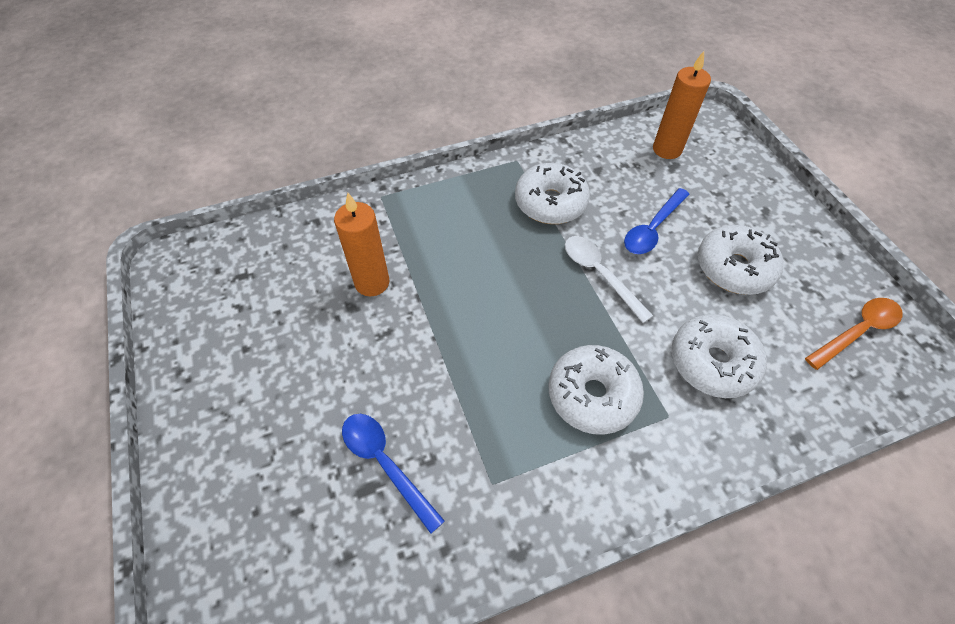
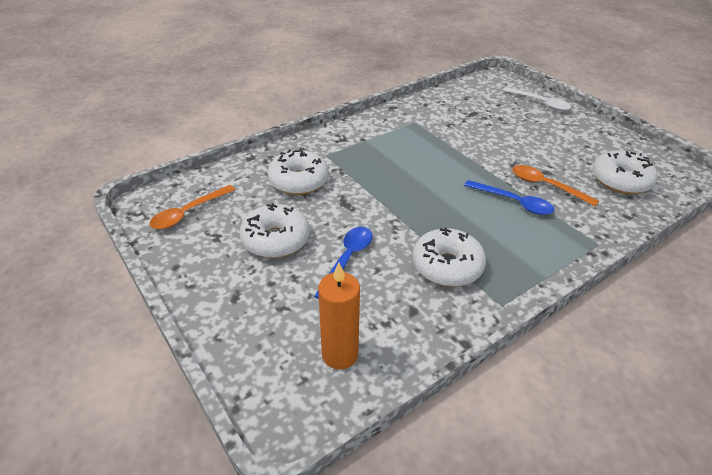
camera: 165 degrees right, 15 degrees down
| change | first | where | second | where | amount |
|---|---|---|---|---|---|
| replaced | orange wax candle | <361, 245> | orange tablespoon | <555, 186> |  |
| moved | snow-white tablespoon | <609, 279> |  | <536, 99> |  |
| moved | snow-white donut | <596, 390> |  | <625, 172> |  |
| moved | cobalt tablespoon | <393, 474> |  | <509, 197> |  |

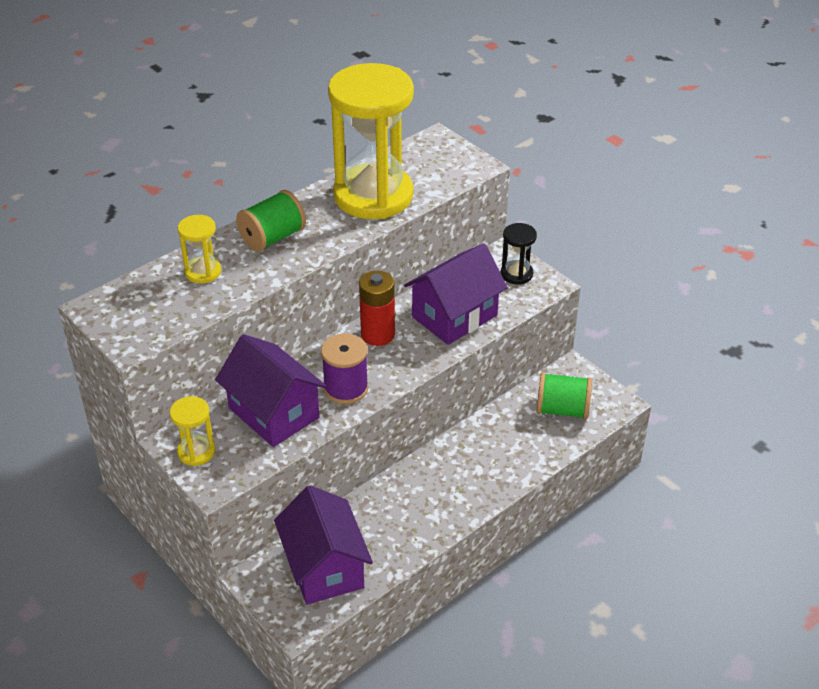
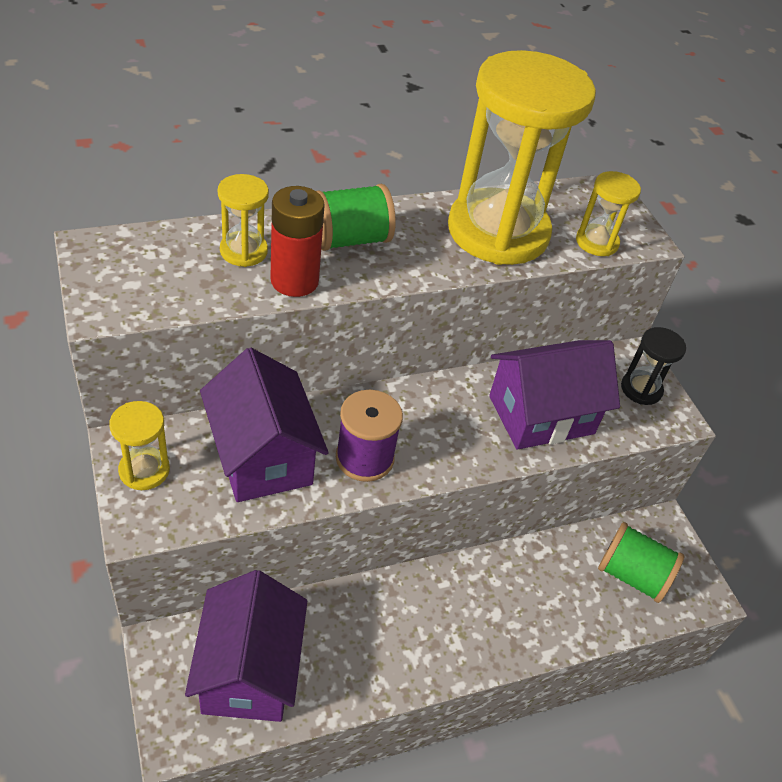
camera: 15 degrees right, 5 degrees up
| change | first | where | second | where | amount |
|---|---|---|---|---|---|
| moved | scarlet battery | <377, 308> |  | <297, 241> |  |
| added |  |  | yellow sandglass | <608, 213> |  |

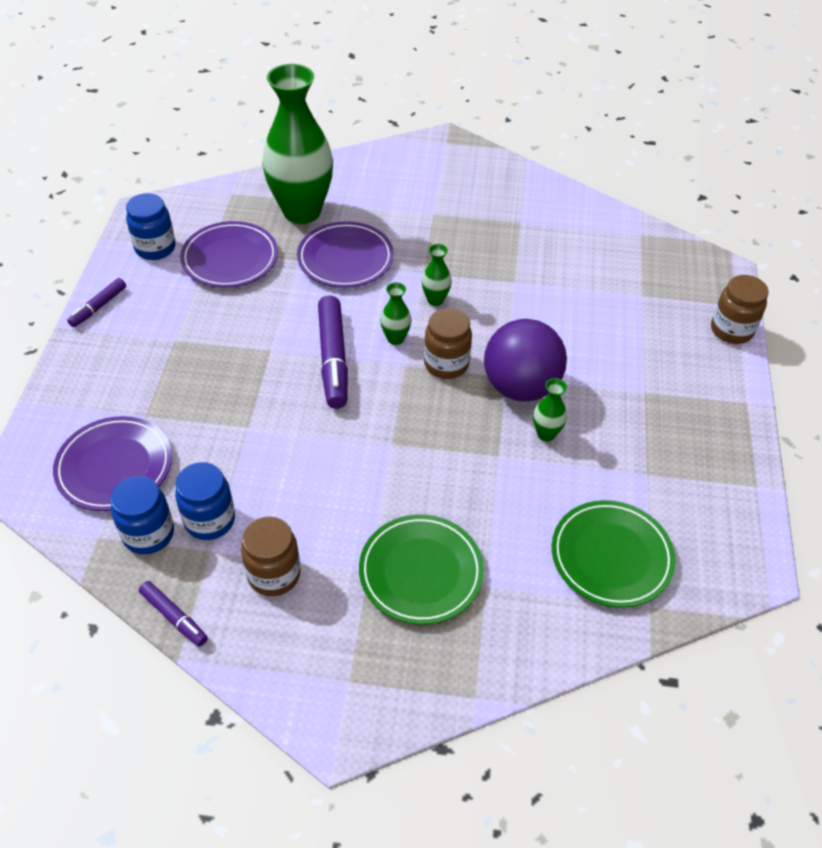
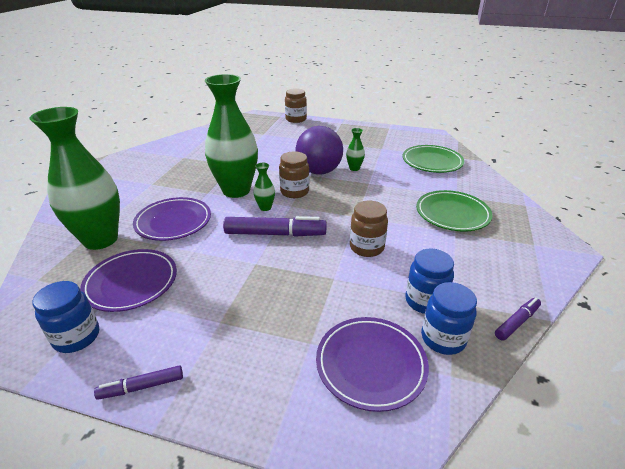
camera: 80 degrees left, 15 degrees down
| change | first | where | second | where | amount |
|---|---|---|---|---|---|
| resized | green vase | <437, 275> |  | <231, 136> | x2.48 |
| turned | violet marker | <96, 302> |  | <138, 382> | 120 degrees clockwise |
| moved | dark brown preserve jar | <271, 556> |  | <369, 229> |  |

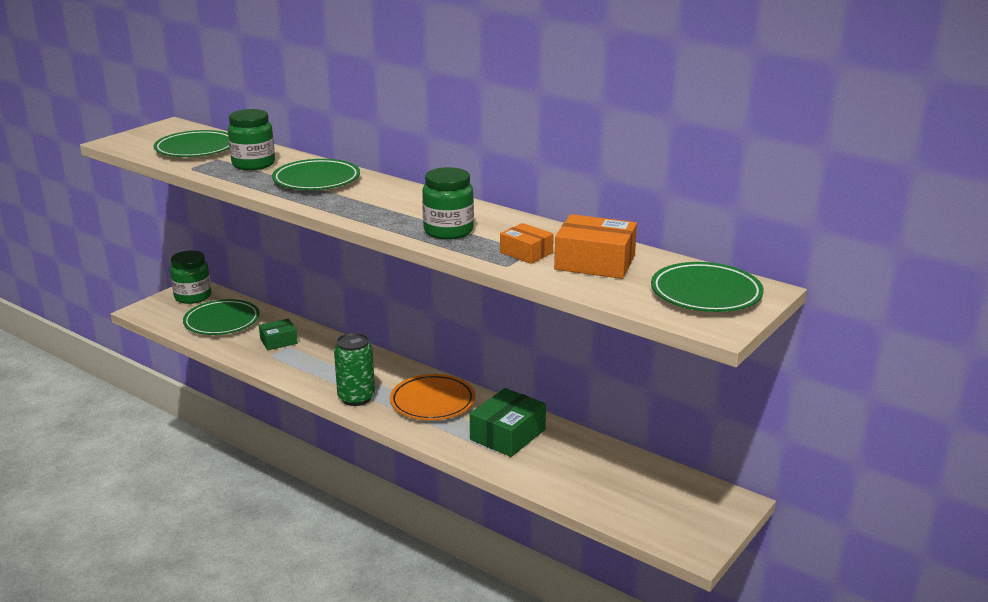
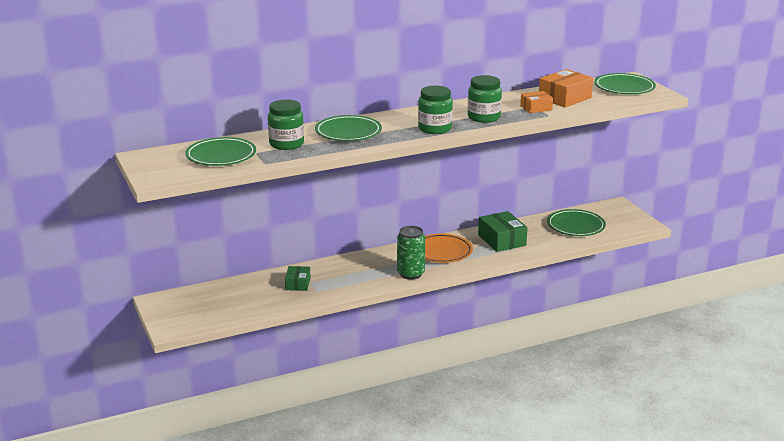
camera: 60 degrees left, 0 degrees up
| change | first | where | second | where | amount |
|---|---|---|---|---|---|
| moved | green preserve jar | <190, 277> |  | <435, 110> |  |
| moved | green flat dish | <221, 317> |  | <576, 222> |  |

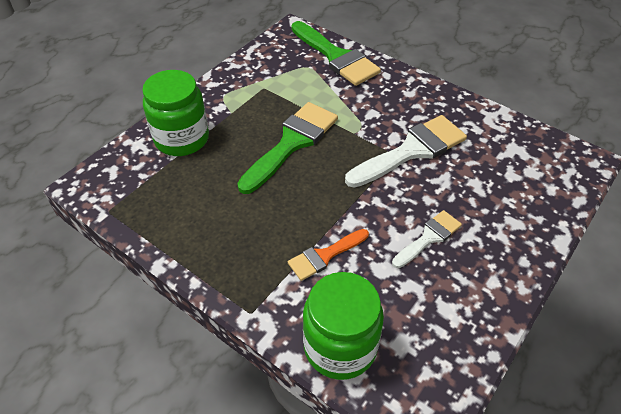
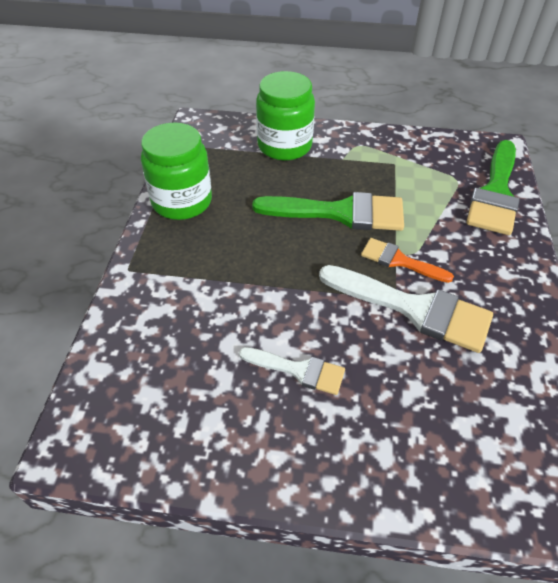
camera: 60 degrees right, 0 degrees up
| change | first | where | second | where | amount |
|---|---|---|---|---|---|
| moved | orange paint brush | <328, 255> |  | <407, 260> |  |
| moved | green preserve jar | <343, 326> |  | <176, 171> |  |

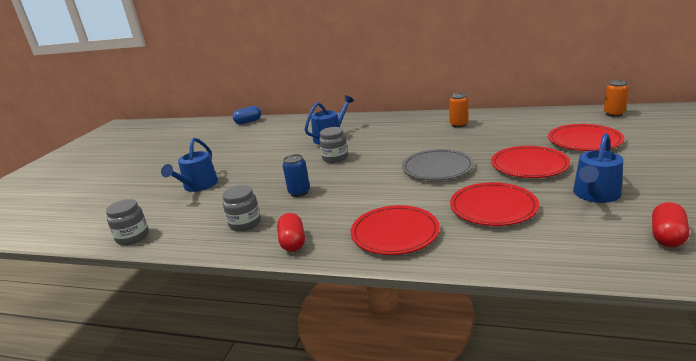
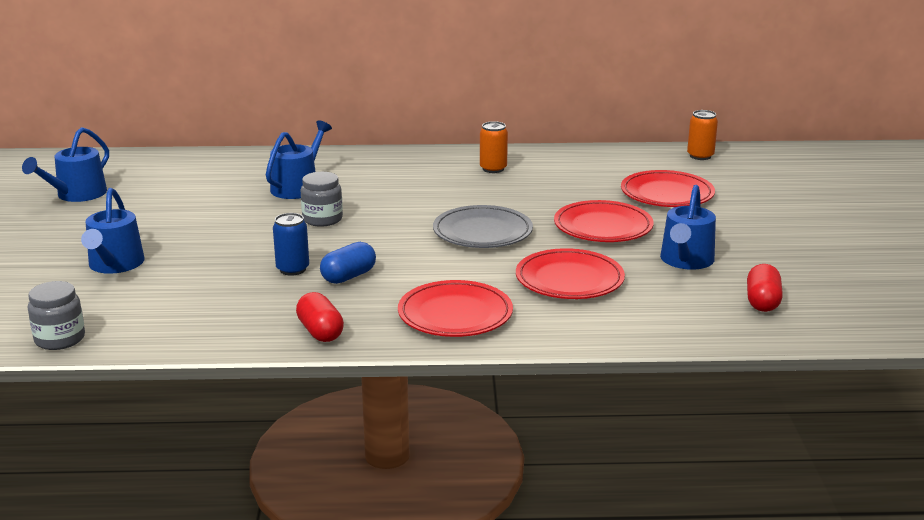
camera: 20 degrees left, 0 degrees up
| change | first | where | second | where | amount |
|---|---|---|---|---|---|
| moved | cobalt pill | <247, 115> |  | <348, 263> |  |
| removed | grey preserve jar | <241, 208> |  |  |  |
| added |  |  | cobalt watering can | <65, 164> |  |

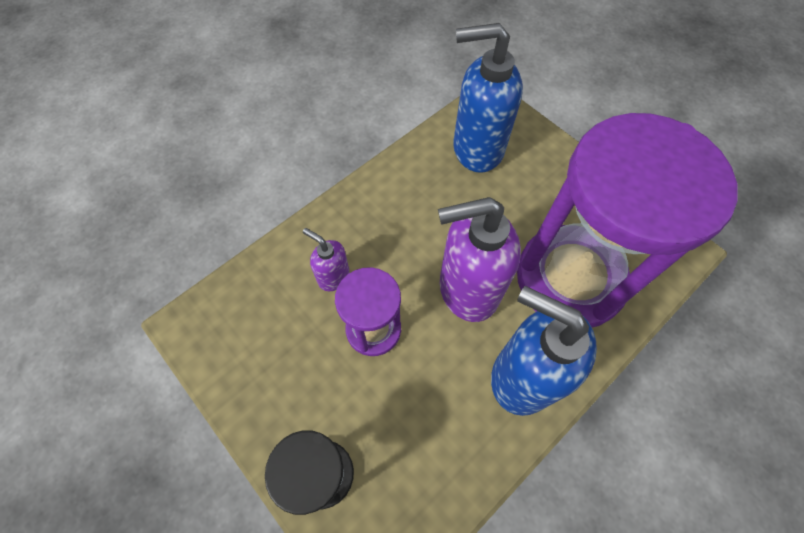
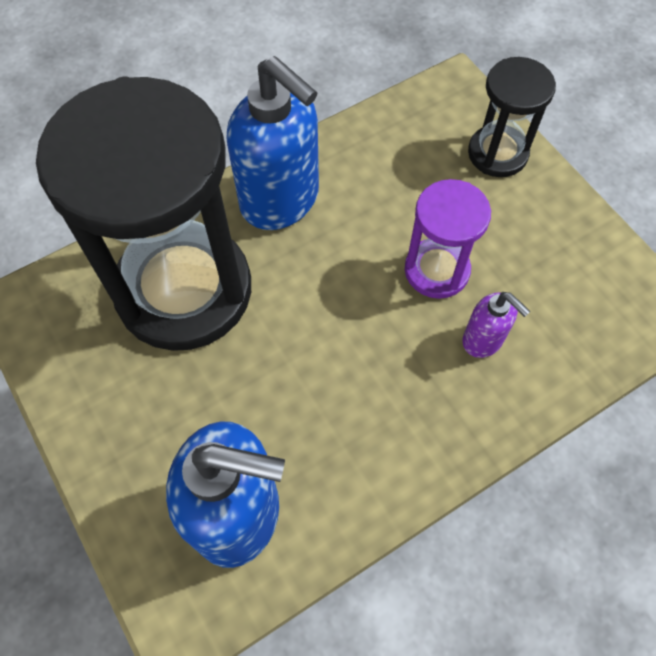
camera: 170 degrees left, 0 degrees up
| change | first | where | second | where | amount |
|---|---|---|---|---|---|
| recoloured | violet sandglass | <627, 220> | jet-black sandglass | <143, 214> |  |
| removed | violet soap dispenser | <479, 259> |  |  |  |

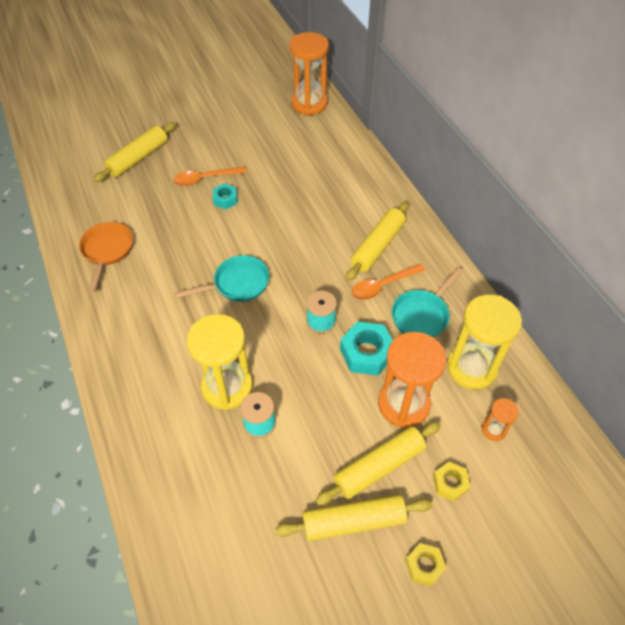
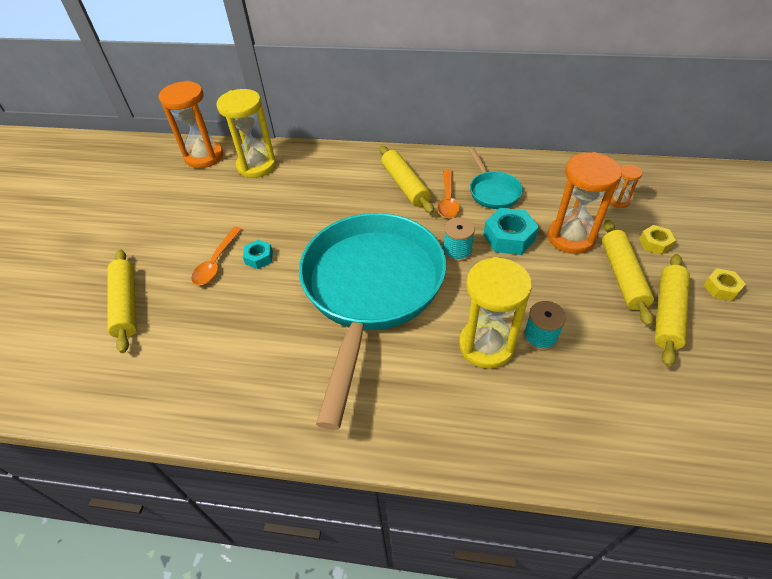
camera: 55 degrees left, 5 degrees down
| change | first | where | second | where | amount |
|---|---|---|---|---|---|
| removed | orange pan | <106, 257> |  |  |  |
| resized | aqua pan | <222, 278> |  | <372, 321> | x2.41 |
| moved | yellow sandglass | <484, 342> |  | <246, 133> |  |

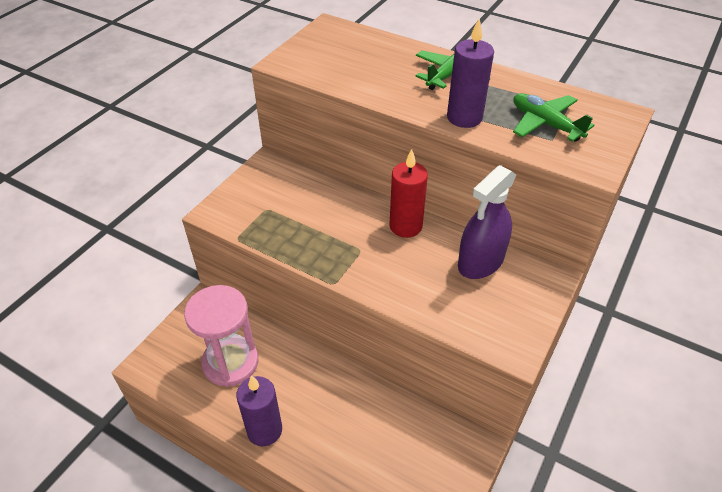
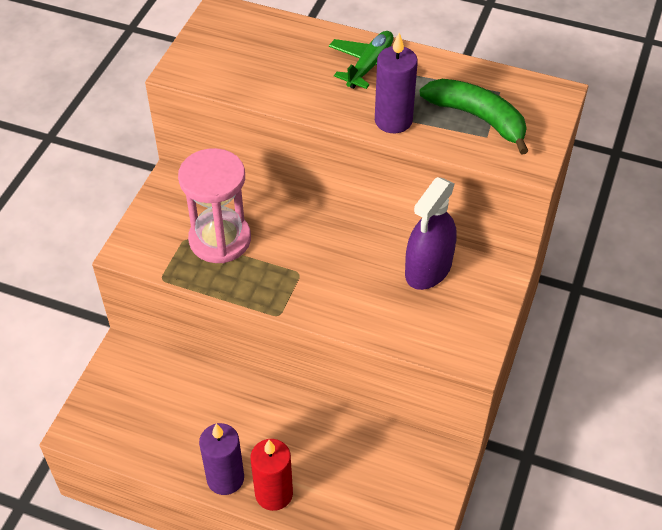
camera: 10 degrees left, 5 degrees up
| change | first | where | second | where | amount |
|---|---|---|---|---|---|
| replaced | green aeroplane | <553, 117> | green toy banana | <474, 117> |  |
| moved | scarlet wax candle | <408, 193> |  | <272, 475> |  |
| moved | pink sandglass | <221, 336> |  | <214, 205> |  |

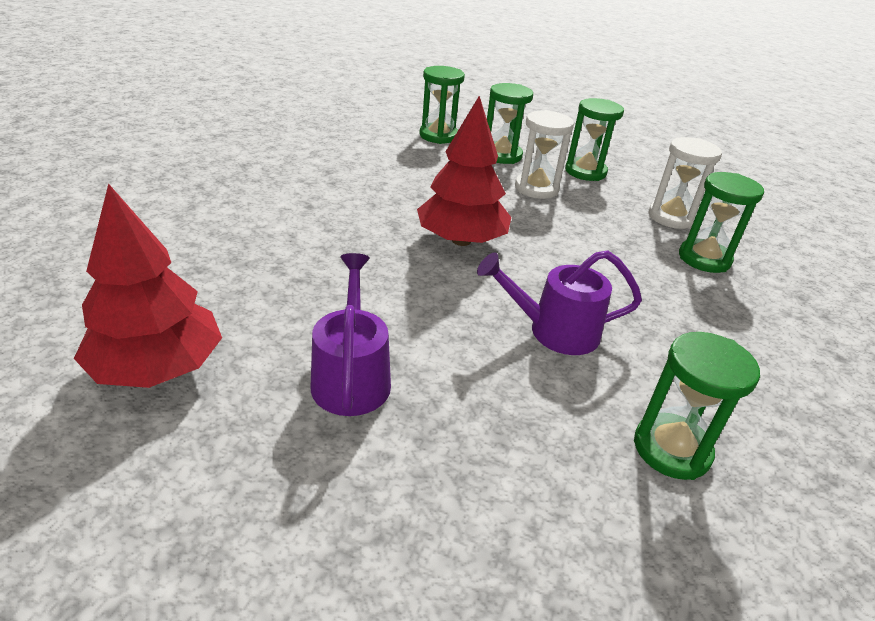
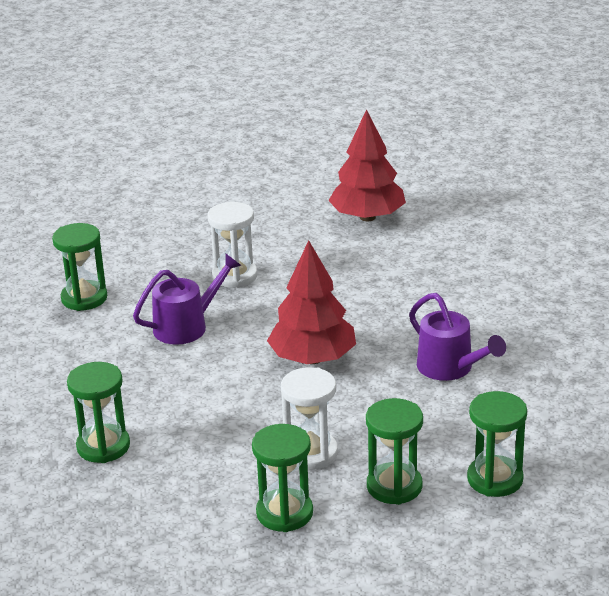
camera: 150 degrees right, 5 degrees down
| change | first | where | second | where | amount |
|---|---|---|---|---|---|
| moved | snow-white sandglass | <685, 183> |  | <232, 245> |  |
| moved | violet watering can | <351, 334> |  | <457, 337> |  |

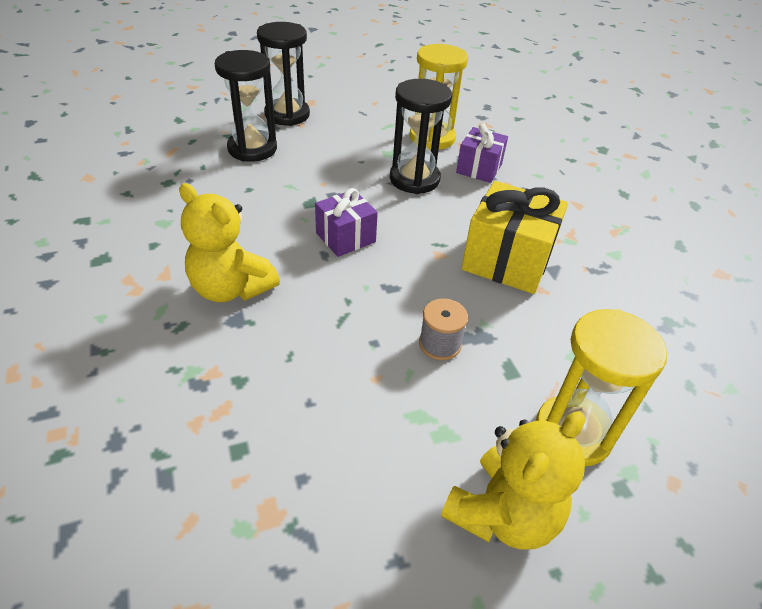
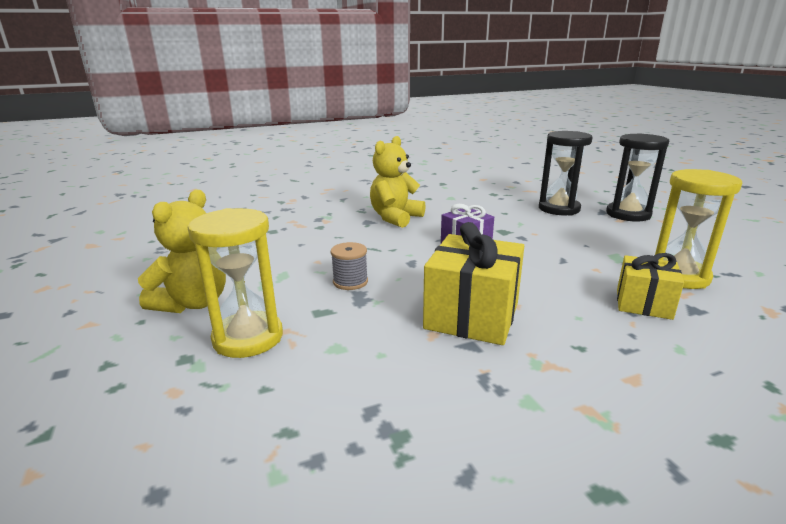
camera: 90 degrees right, 20 degrees down
| change | first | where | second | where | amount |
|---|---|---|---|---|---|
| removed | jet-black sandglass | <421, 136> |  |  |  |
| recoloured | violet present | <482, 153> | yellow present | <650, 286> |  |
| turned | yellow teddy bear | <513, 480> |  | <182, 251> | 105 degrees counterclockwise |

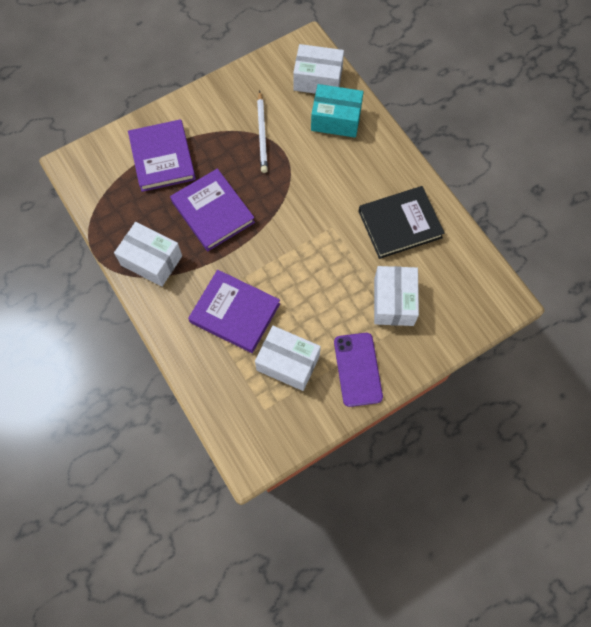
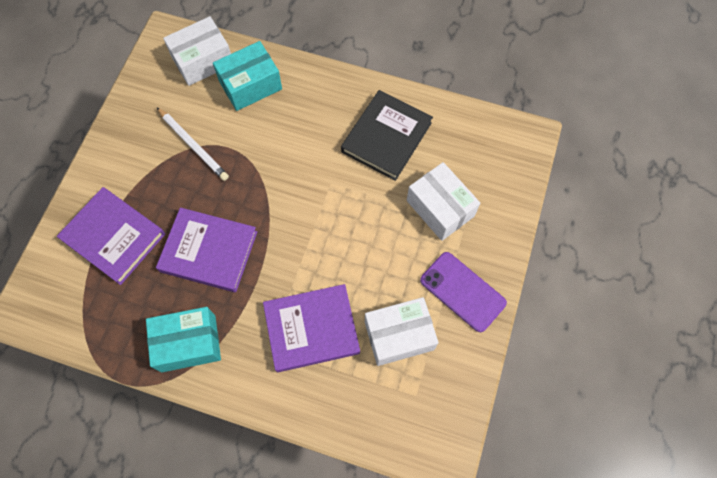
camera: 40 degrees left, 0 degrees up
| change | first | where | second | where | amount |
|---|---|---|---|---|---|
| recoloured | snow-white package | <148, 254> | aqua package | <183, 339> |  |

